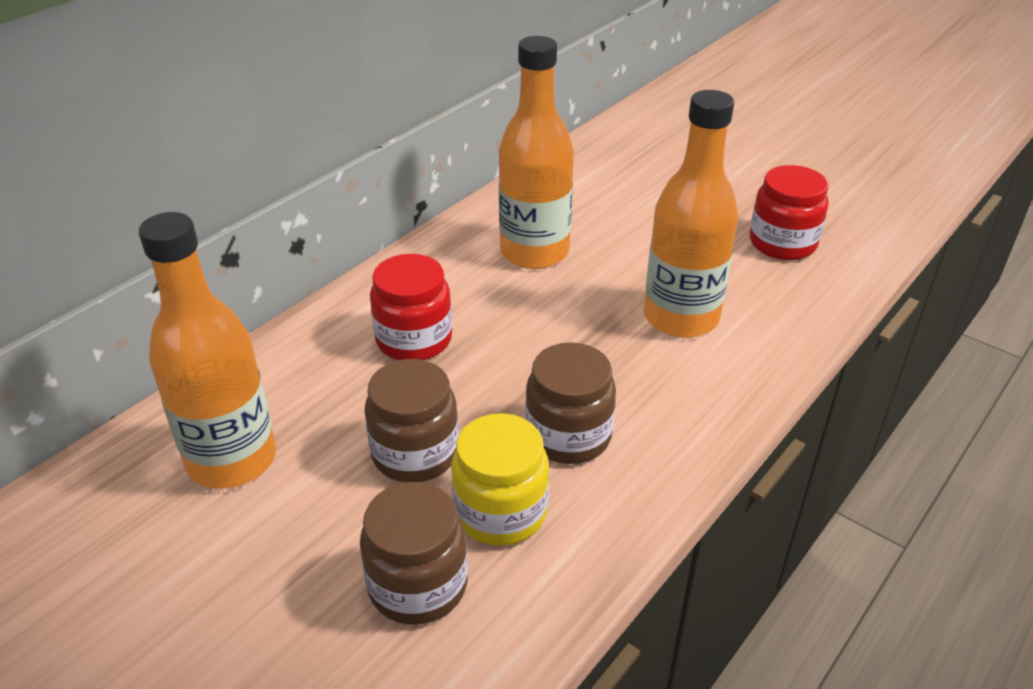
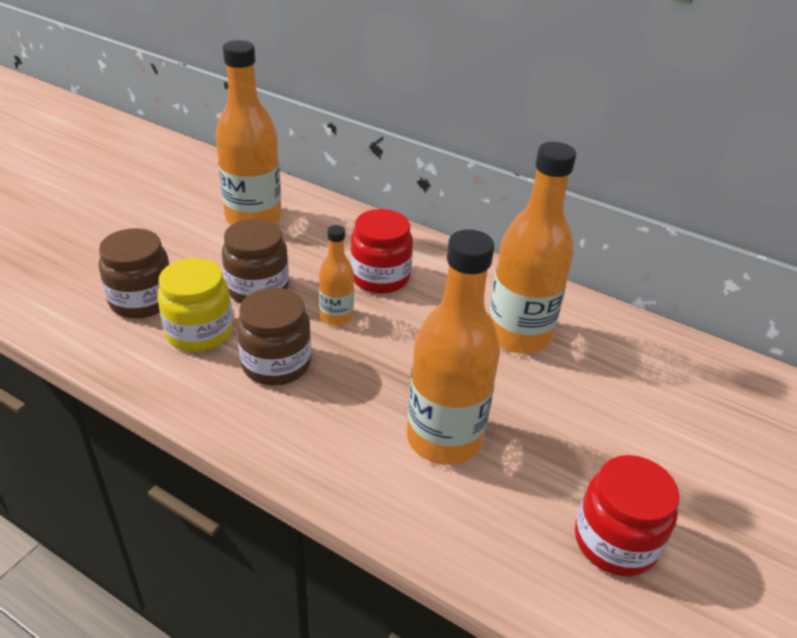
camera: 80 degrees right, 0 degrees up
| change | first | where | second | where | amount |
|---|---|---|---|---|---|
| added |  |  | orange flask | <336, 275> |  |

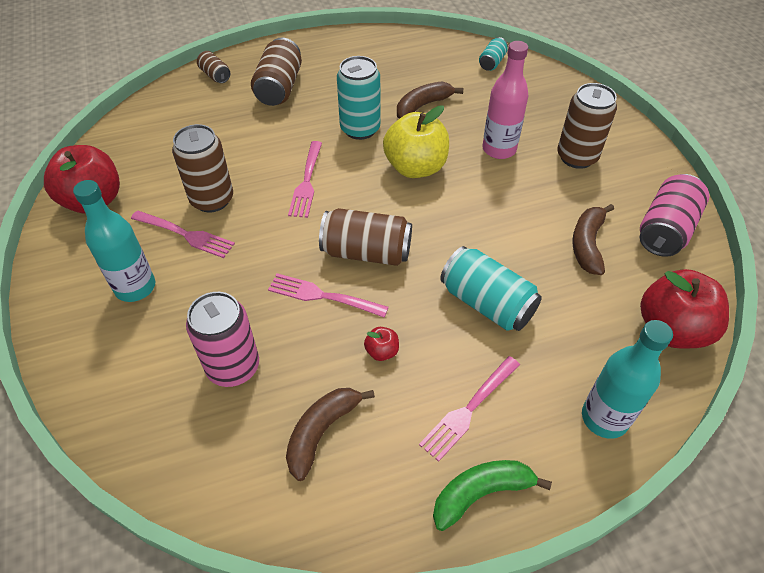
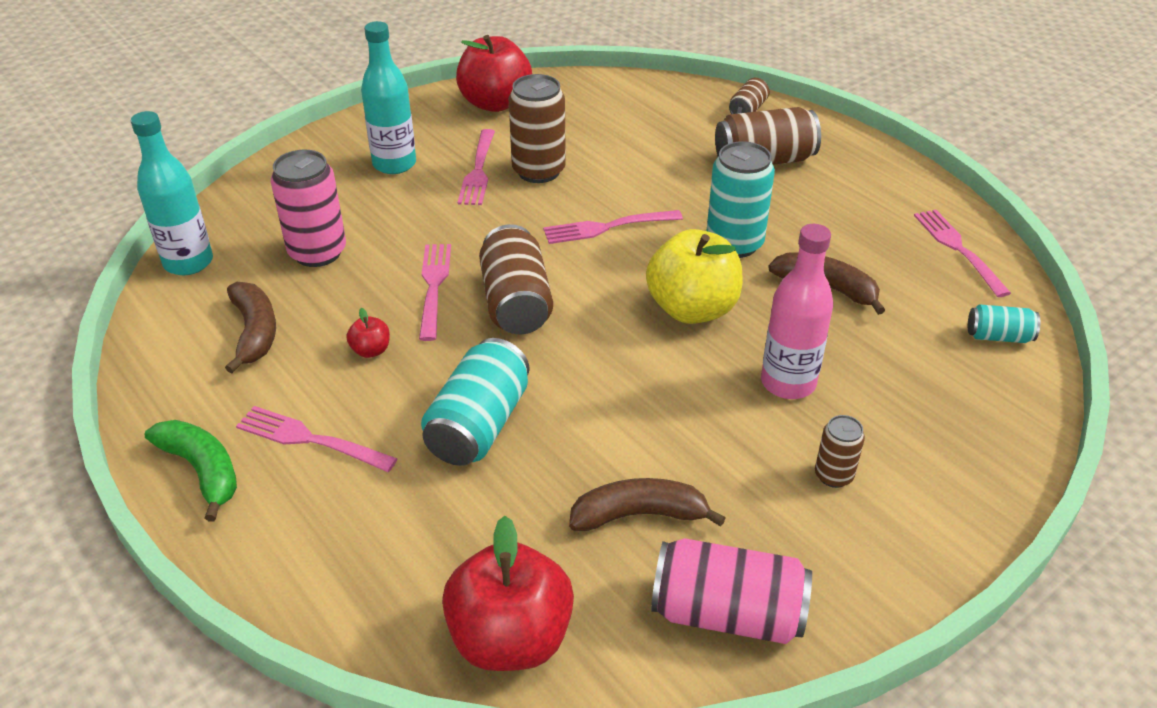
camera: 70 degrees right, 10 degrees down
| change | first | where | second | where | amount |
|---|---|---|---|---|---|
| resized | dark brown soda can | <587, 126> |  | <840, 451> | x0.54 |
| moved | aqua flask | <627, 379> |  | <172, 193> |  |
| turned | dark brown toy banana | <330, 434> |  | <250, 327> | 60 degrees clockwise |
| added |  |  | pink table fork | <962, 253> |  |

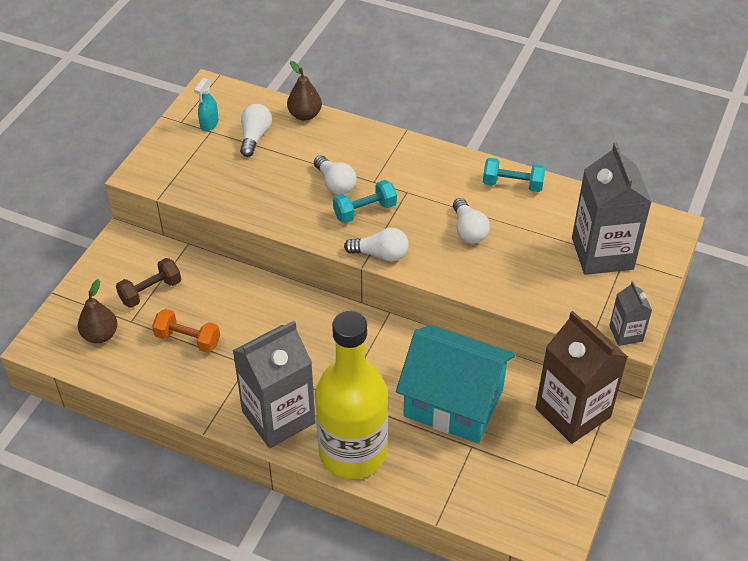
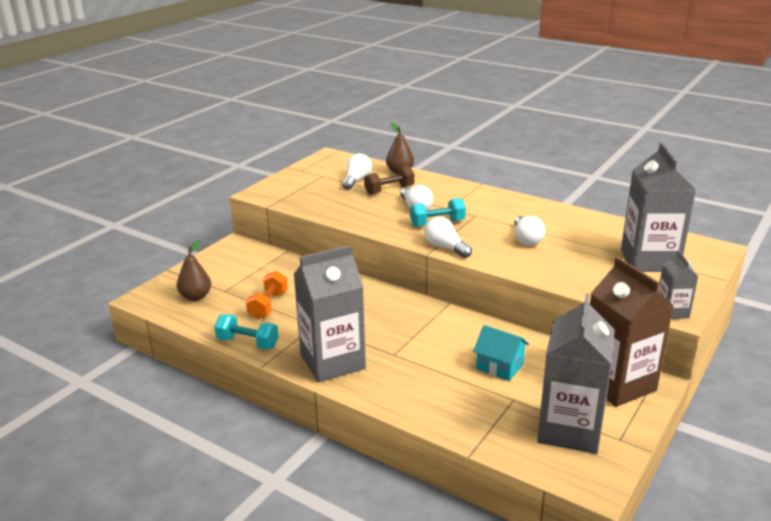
camera: 10 degrees right, 20 degrees down
| change | first | where | second | where | amount |
|---|---|---|---|---|---|
| removed | aqua spray bottle | <206, 104> |  |  |  |
| moved | aqua hand weight | <514, 175> |  | <246, 332> |  |
| turned | snow-white lightbulb | <376, 245> |  | <448, 237> | 150 degrees counterclockwise |
| moved | dark brown hand weight | <148, 283> |  | <389, 180> |  |
| turned | orange hand weight | <186, 331> |  | <267, 295> | 75 degrees clockwise |
| removed | yellow flask | <351, 395> |  |  |  |
| resized | aqua toy house | <456, 384> |  | <501, 353> | x0.48 |
| added |  |  | grey milk carton | <576, 374> |  |

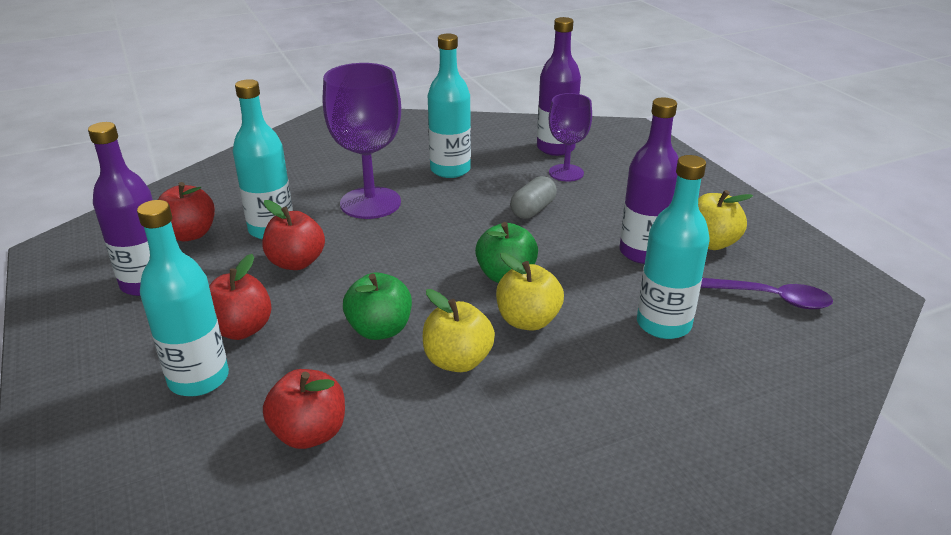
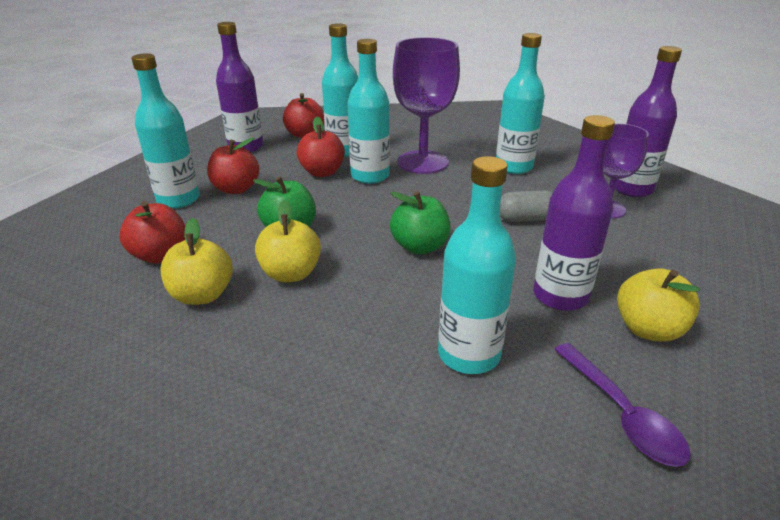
camera: 50 degrees right, 0 degrees up
| change | first | where | second | where | amount |
|---|---|---|---|---|---|
| moved | yellow apple | <530, 292> |  | <197, 261> |  |
| added |  |  | aqua flask | <368, 111> |  |

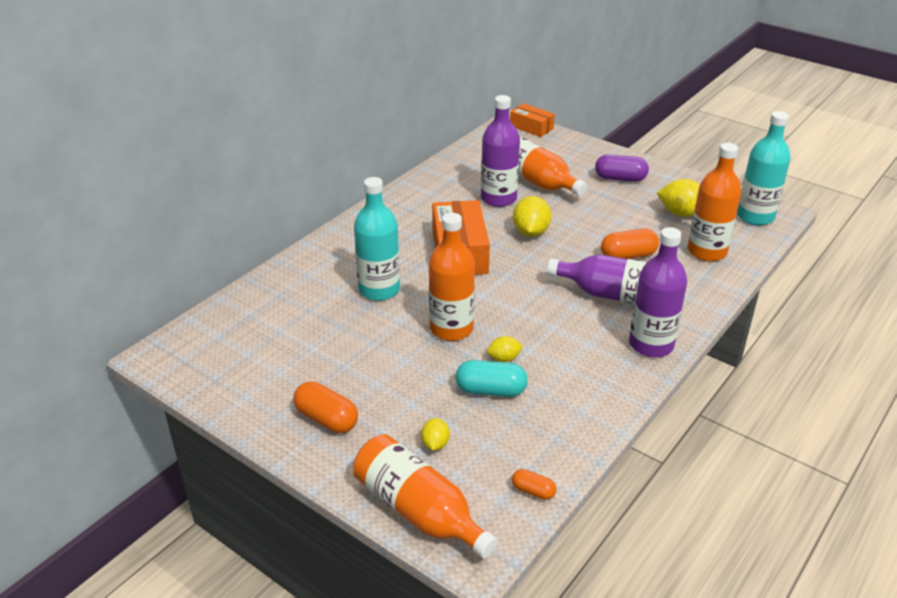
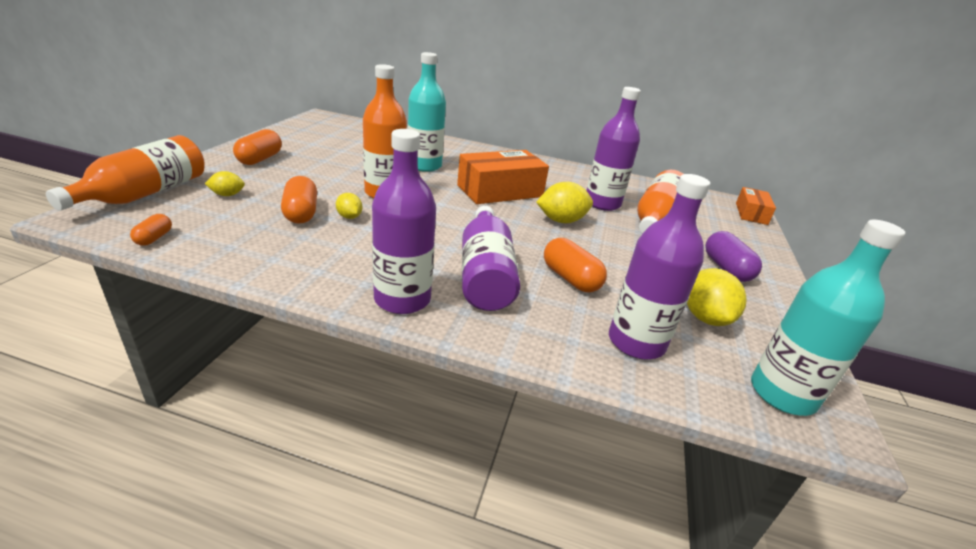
camera: 65 degrees right, 5 degrees down
| change | first | where | second | where | amount |
|---|---|---|---|---|---|
| recoloured | orange flask | <715, 202> | violet flask | <659, 266> |  |
| recoloured | aqua pill | <492, 378> | orange pill | <299, 200> |  |

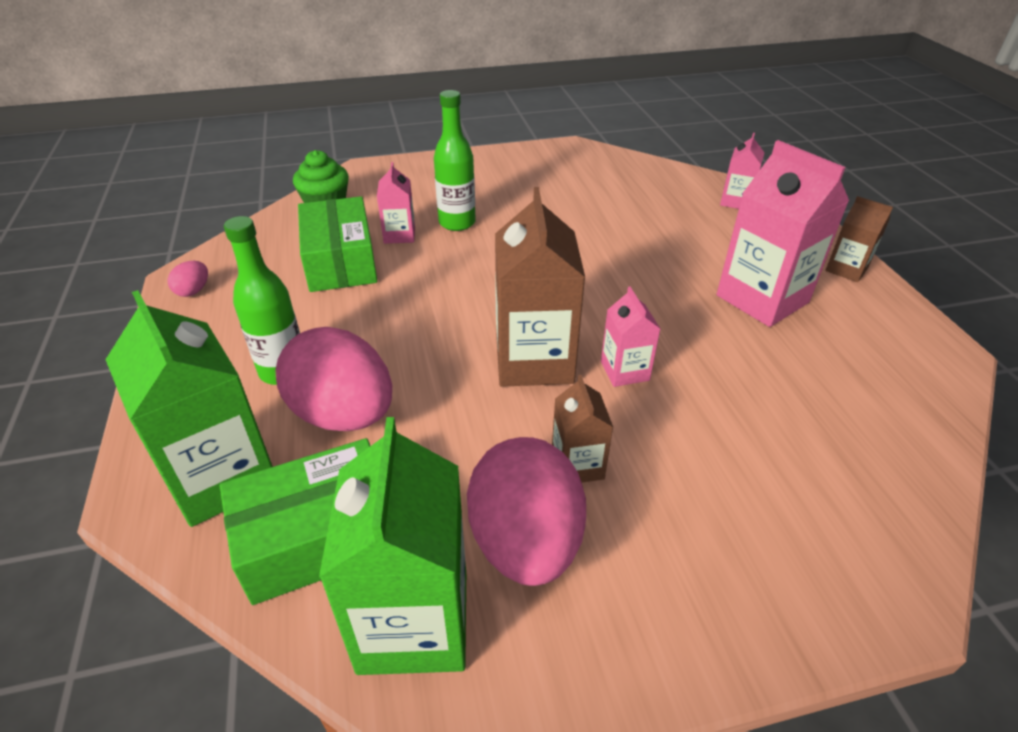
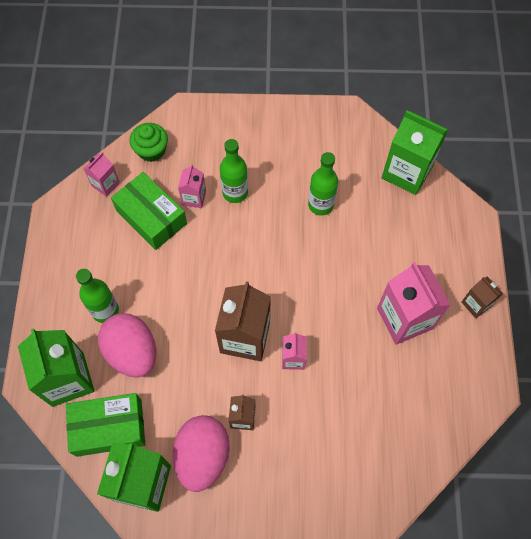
camera: 15 degrees right, 25 degrees up
| change | first | where | second | where | amount |
|---|---|---|---|---|---|
| moved | pink milk carton | <742, 171> |  | <101, 174> |  |
| turned | green package | <337, 244> |  | <149, 211> | 45 degrees counterclockwise |
| removed | pink egg shape | <188, 279> |  |  |  |
| added |  |  | green milk carton | <415, 152> |  |
| added |  |  | green flask | <323, 184> |  |

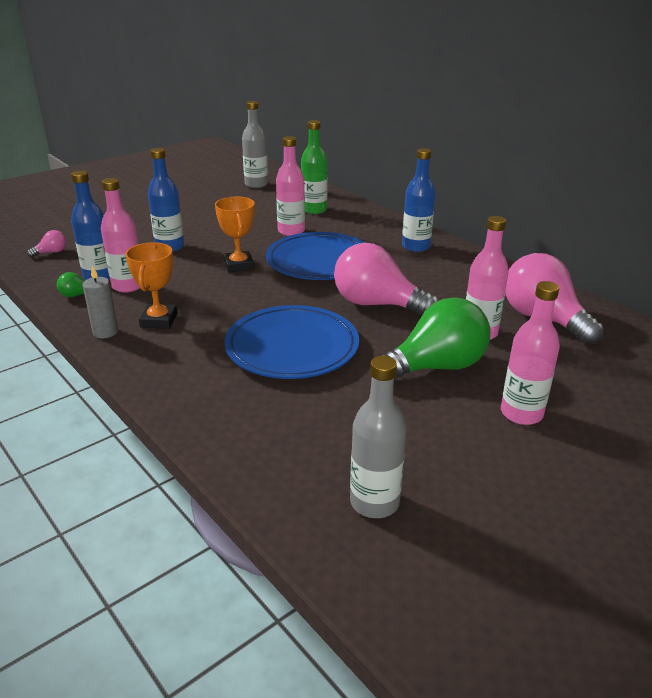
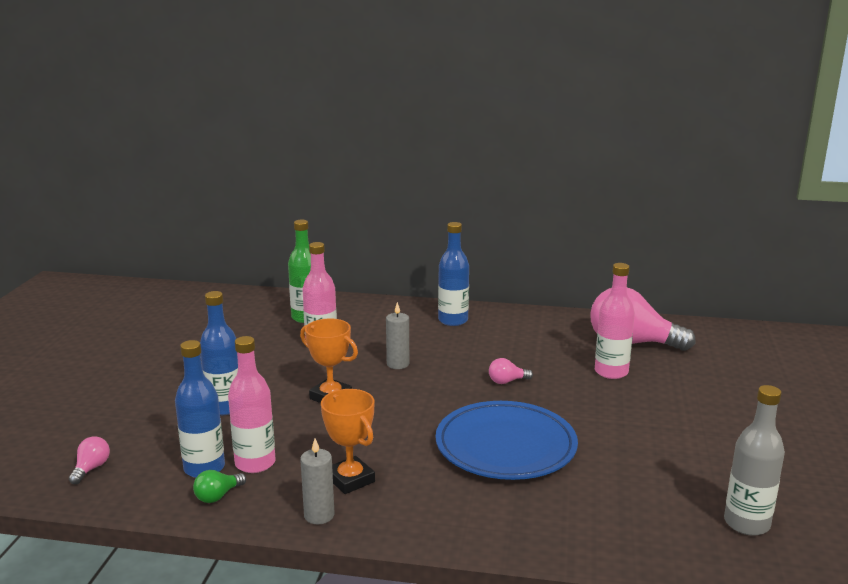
camera: 40 degrees left, 10 degrees down
| change | first | where | second | where | amount |
|---|---|---|---|---|---|
| removed | grey flask | <255, 144> |  |  |  |
| replaced | cobalt flat dish | <315, 256> | grey wax candle | <397, 335> |  |
| resized | pink lightbulb | <386, 279> |  | <511, 371> | x0.41 |
| removed | pink flask | <530, 353> |  |  |  |
| removed | green lightbulb | <435, 339> |  |  |  |

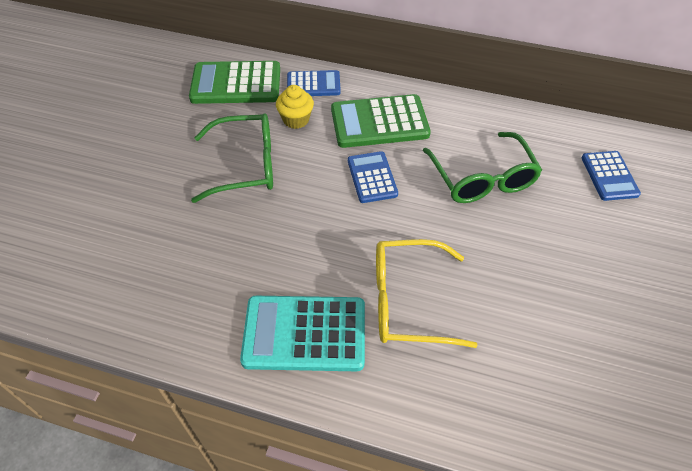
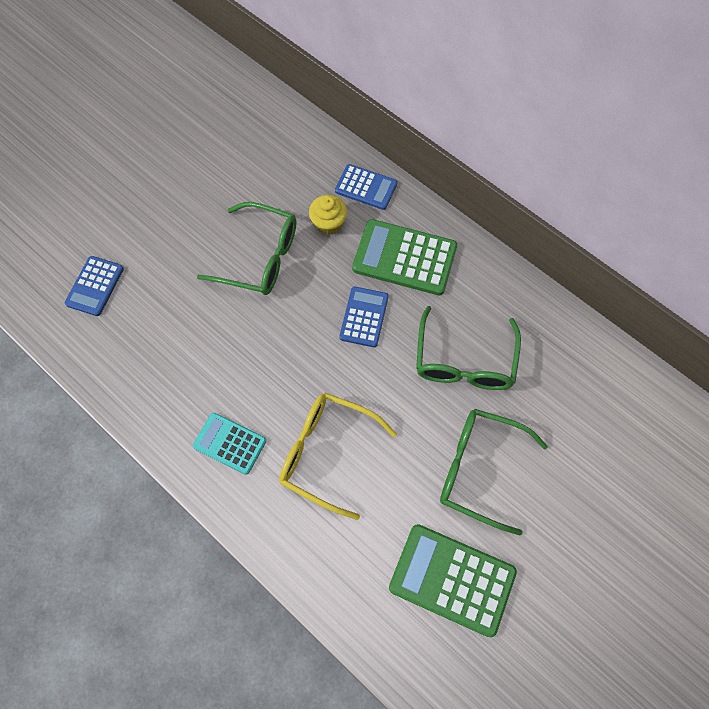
camera: 25 degrees right, 15 degrees up
| change | first | where | second | where | amount |
|---|---|---|---|---|---|
| moved | green adding machine | <234, 82> |  | <453, 580> |  |
| moved | cobalt adding machine | <611, 176> |  | <94, 286> |  |
| resized | aqua adding machine | <302, 333> |  | <229, 444> | x0.61 |
| added |  |  | green spectacles | <494, 472> |  |

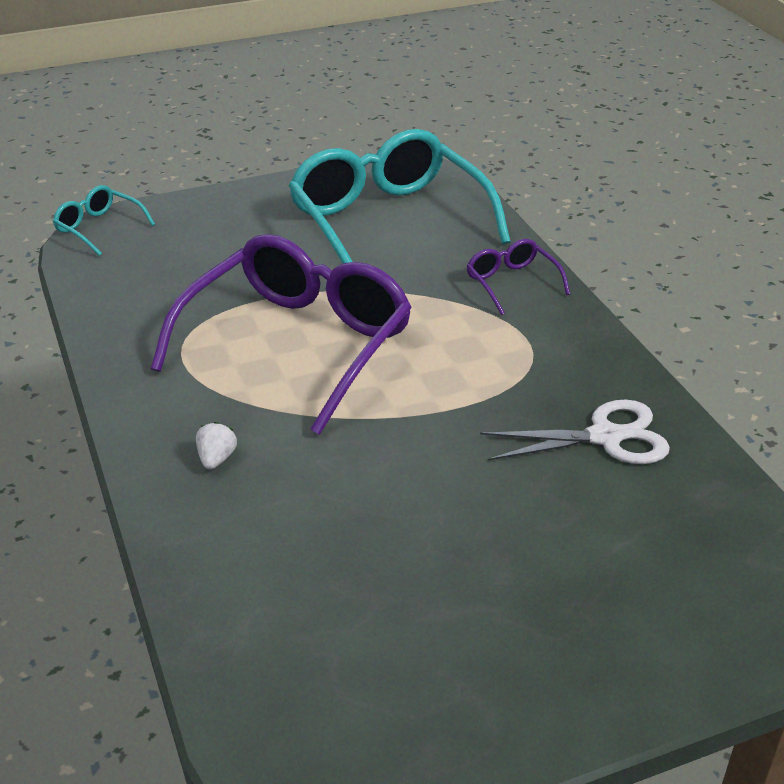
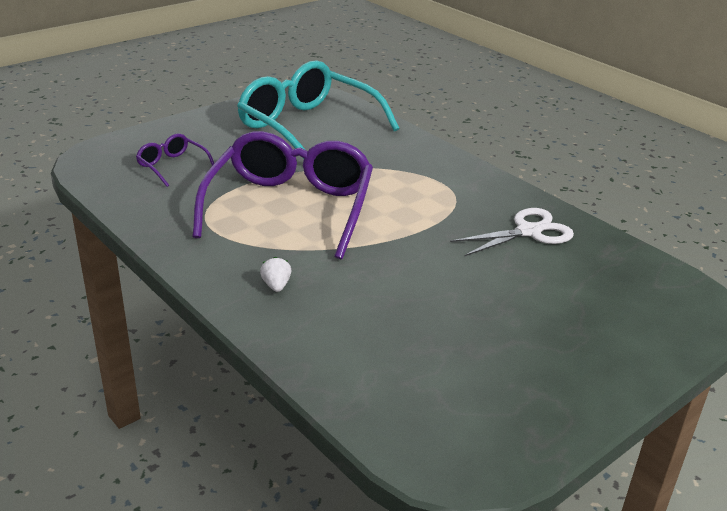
camera: 20 degrees left, 5 degrees down
| change | first | where | second | where | amount |
|---|---|---|---|---|---|
| removed | aqua spectacles | <104, 220> |  |  |  |
| moved | violet spectacles | <518, 277> |  | <175, 160> |  |

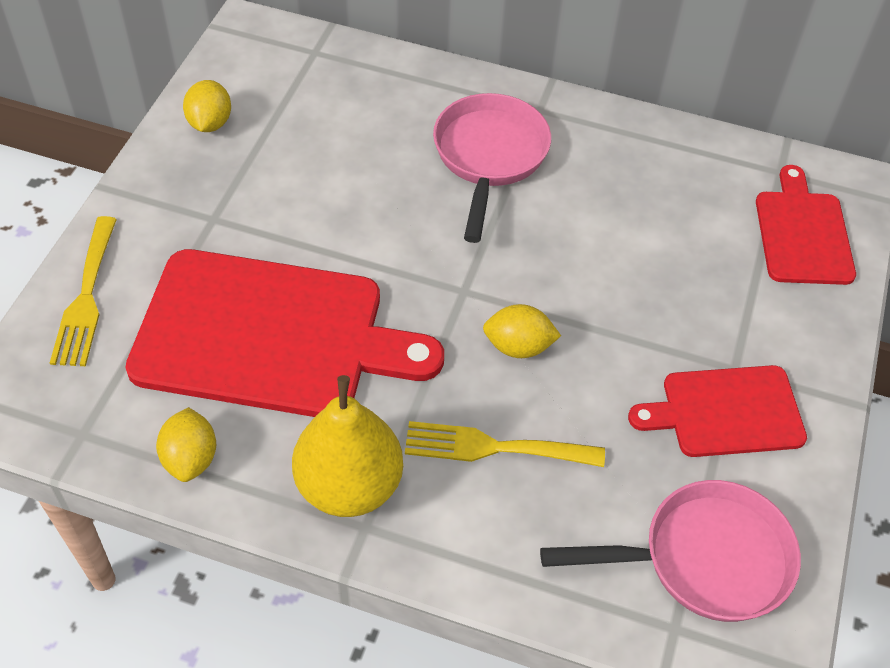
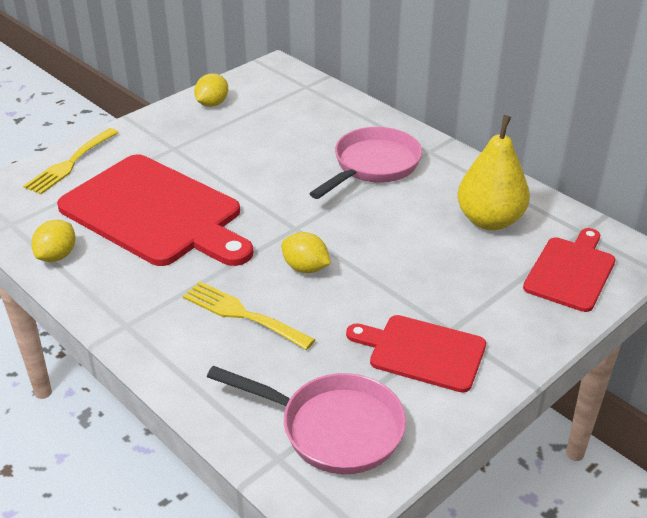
camera: 30 degrees right, 15 degrees down
| change | first | where | second | where | amount |
|---|---|---|---|---|---|
| moved | yellow toy pear | <347, 446> |  | <493, 172> |  |

